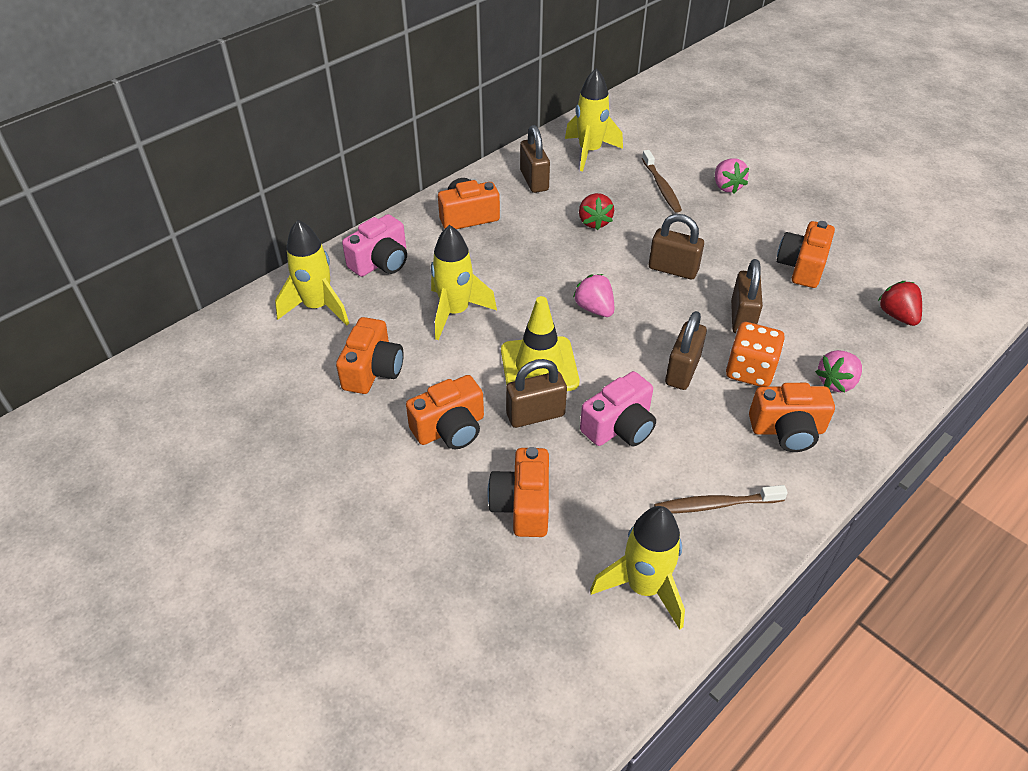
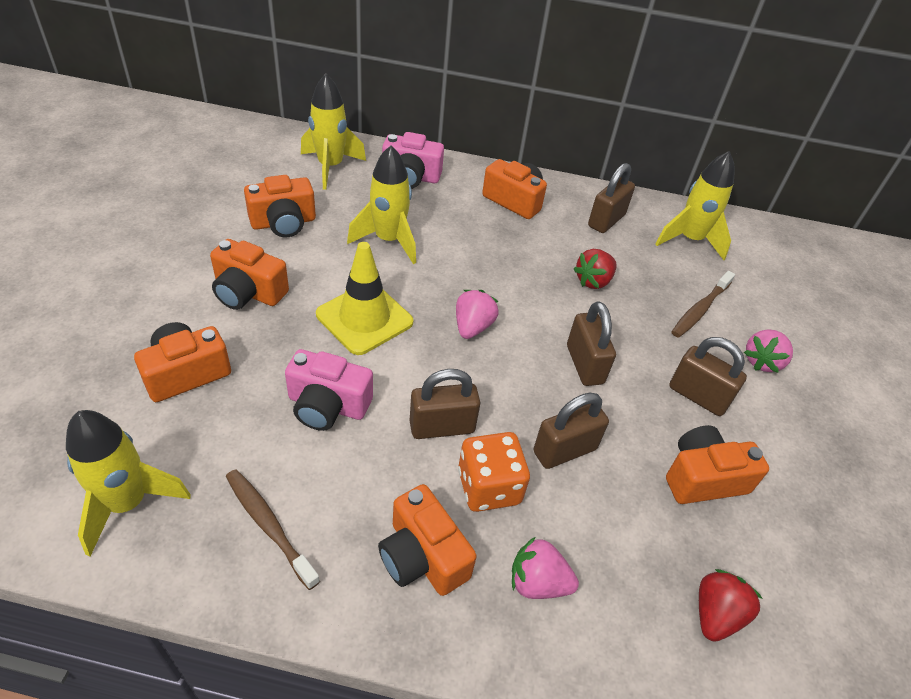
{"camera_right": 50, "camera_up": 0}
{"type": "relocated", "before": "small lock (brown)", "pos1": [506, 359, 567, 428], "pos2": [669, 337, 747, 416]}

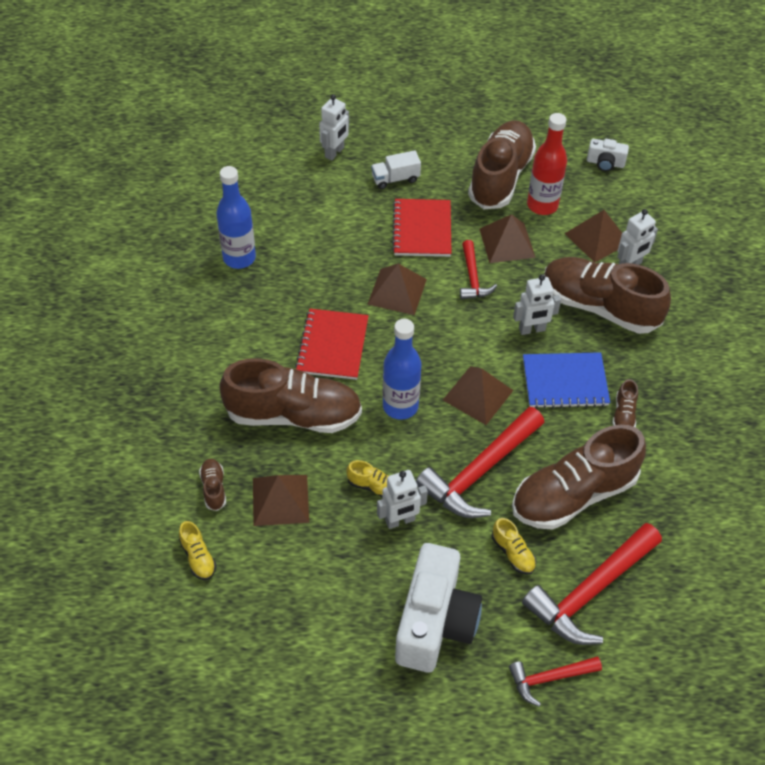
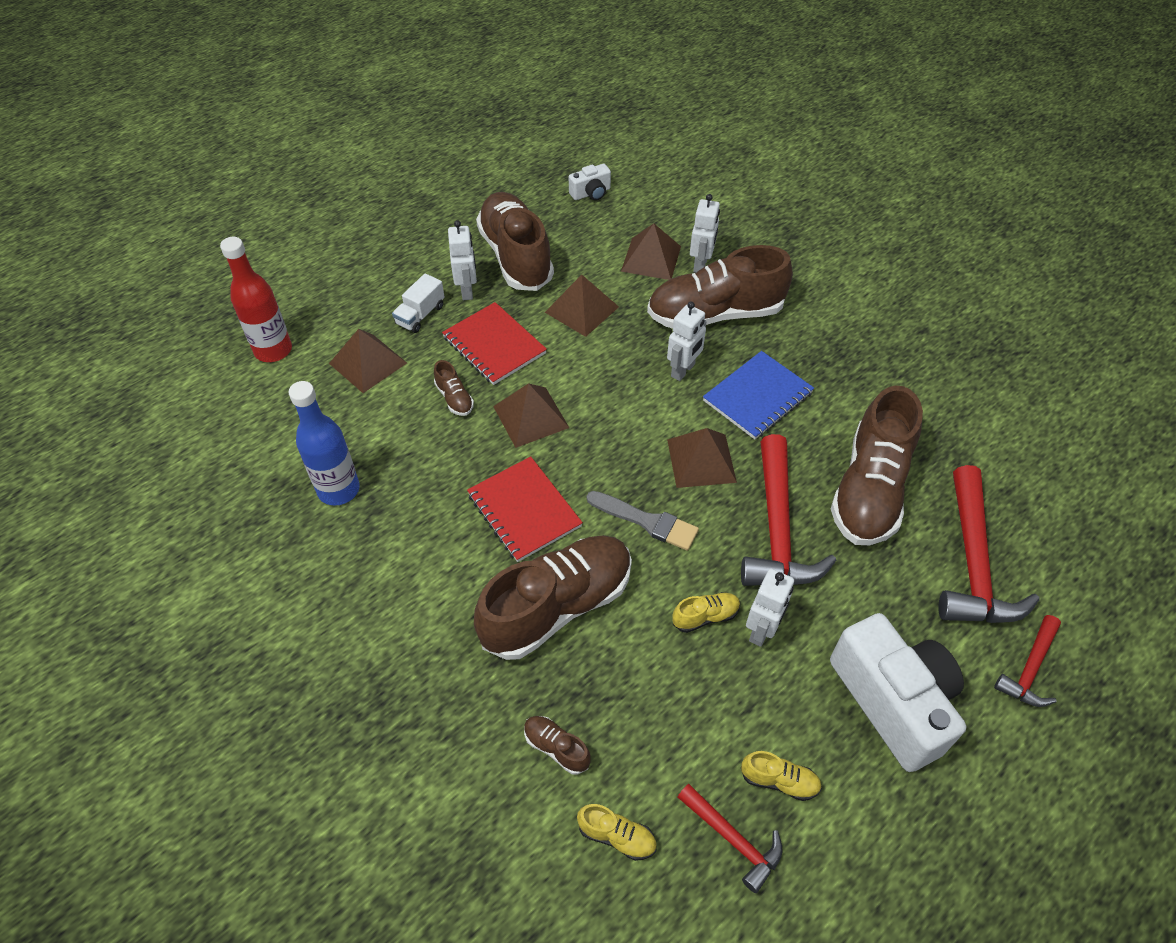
{"camera_right": -40, "camera_up": 0}
{"type": "relocated", "before": "drink bottle (scarlet)", "pos1": [527, 113, 567, 215], "pos2": [220, 237, 292, 362]}
{"type": "relocated", "before": "solid pyramid (brown)", "pos1": [253, 475, 309, 526], "pos2": [329, 329, 407, 393]}
{"type": "relocated", "before": "sneaker (brown)", "pos1": [612, 379, 638, 427], "pos2": [434, 360, 474, 416]}
{"type": "relocated", "before": "robot (snow-white)", "pos1": [319, 95, 349, 161], "pos2": [448, 220, 477, 300]}
{"type": "exchanged", "before": "drink bottle (royal blue)", "after": "brush (ash-grey)", "pos1": [383, 319, 422, 420], "pos2": [587, 491, 699, 551]}
{"type": "relocated", "before": "carpenter's hammer (scarlet)", "pos1": [460, 240, 497, 300], "pos2": [678, 784, 782, 893]}
{"type": "relocated", "before": "sneaker (golden)", "pos1": [492, 518, 536, 575], "pos2": [741, 751, 822, 801]}

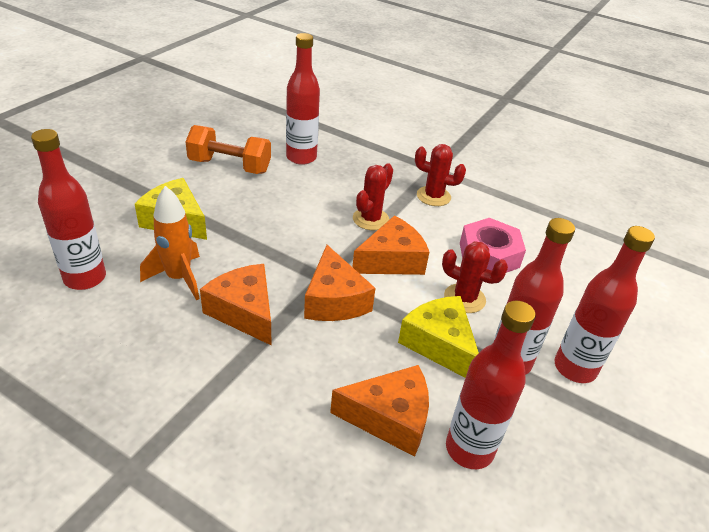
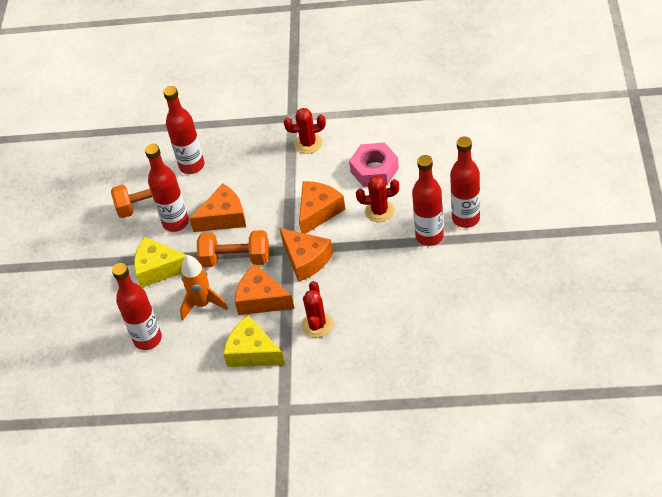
{"camera_right": -20, "camera_up": 10}
{"type": "relocated", "before": "drink bottle (scarlet)", "pos1": [446, 301, 536, 469], "pos2": [145, 144, 189, 232]}
{"type": "relocated", "before": "cheese (orange-coloured)", "pos1": [330, 365, 429, 457], "pos2": [189, 184, 246, 232]}
{"type": "appeared", "after": "dumbbell (orange-coloured)", "pos2": [197, 230, 269, 267]}
{"type": "relocated", "before": "cheese (golden)", "pos1": [398, 296, 479, 378], "pos2": [223, 315, 285, 367]}
{"type": "relocated", "before": "saguaro cactus (scarlet)", "pos1": [353, 163, 393, 230], "pos2": [302, 281, 333, 338]}

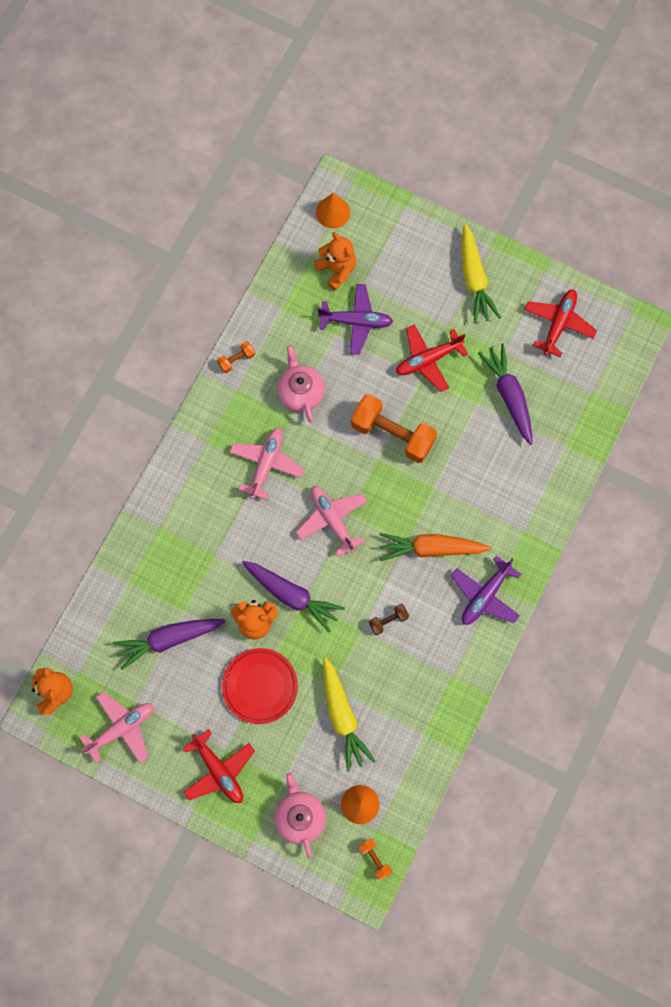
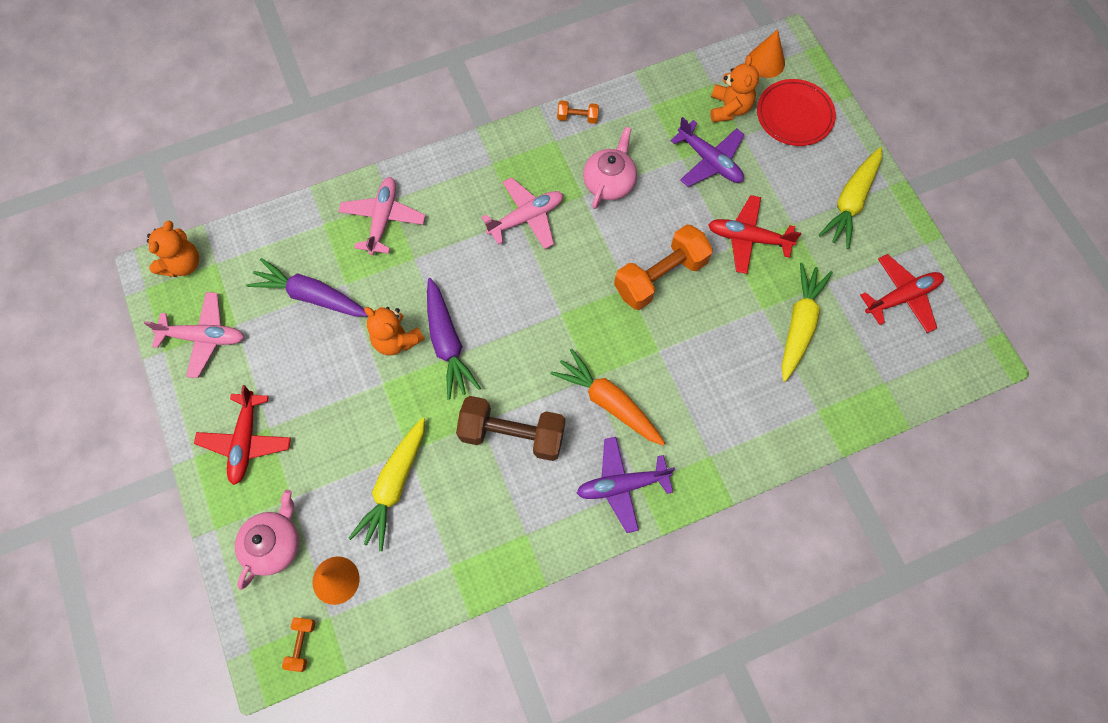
{"camera_right": 40, "camera_up": -5}
{"type": "relocated", "before": "toy plane (pink)", "pos1": [296, 486, 368, 557], "pos2": [338, 177, 426, 255]}
{"type": "size", "before": "dumbbell (brown)", "pos1": [369, 604, 409, 635], "pos2": [456, 396, 565, 461], "scale": 2.2}
{"type": "spun", "before": "dumbbell (orange-coloured)", "pos1": [351, 394, 437, 463], "pos2": [614, 225, 713, 310], "turn": 75}
{"type": "relocated", "before": "dinner plate (scarlet)", "pos1": [222, 648, 298, 724], "pos2": [757, 79, 836, 146]}
{"type": "colour", "before": "root vegetable (violet)", "after": "root vegetable (golden)", "pos1": [478, 343, 533, 445], "pos2": [782, 262, 833, 382]}

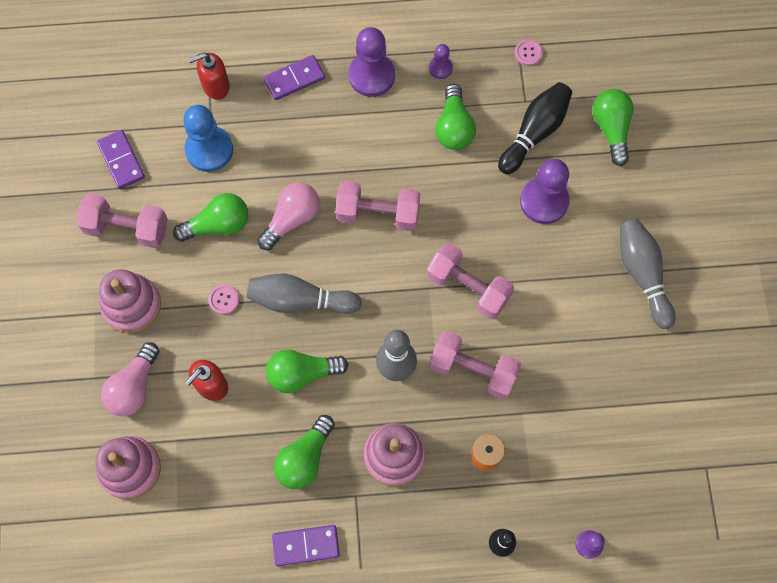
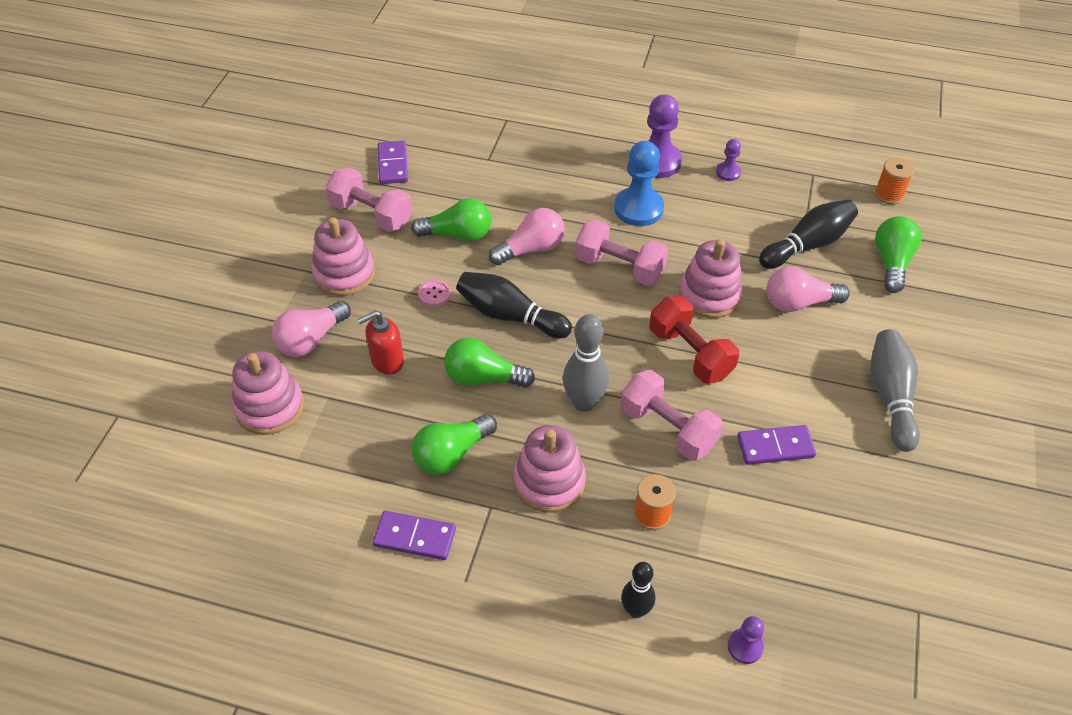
{"camera_right": 20, "camera_up": -20}
{"type": "colour", "before": "tenpin (ash-grey)", "after": "tenpin (ebony)", "pos1": [247, 274, 362, 314], "pos2": [456, 272, 572, 338]}
{"type": "relocated", "before": "pawn (royal blue)", "pos1": [183, 105, 233, 172], "pos2": [614, 141, 664, 226]}
{"type": "colour", "before": "dumbbell (pink)", "after": "dumbbell (scarlet)", "pos1": [426, 243, 514, 319], "pos2": [649, 296, 739, 383]}
{"type": "appeared", "after": "ring stacker (pink)", "pos2": [679, 239, 743, 318]}
{"type": "relocated", "before": "domino (violet)", "pos1": [264, 55, 325, 100], "pos2": [737, 425, 816, 465]}
{"type": "exchanged", "before": "pawn (violet)", "after": "light bulb (pink)", "pos1": [520, 159, 570, 224], "pos2": [767, 266, 850, 312]}
{"type": "appeared", "after": "bobbin (orange-coloured)", "pos2": [875, 158, 914, 204]}
{"type": "missing", "before": "soap pump (scarlet)", "pos1": [188, 52, 230, 100]}
{"type": "missing", "before": "light bulb (leaf-green)", "pos1": [435, 84, 476, 150]}
{"type": "missing", "before": "shirt button (pink)", "pos1": [514, 39, 543, 66]}

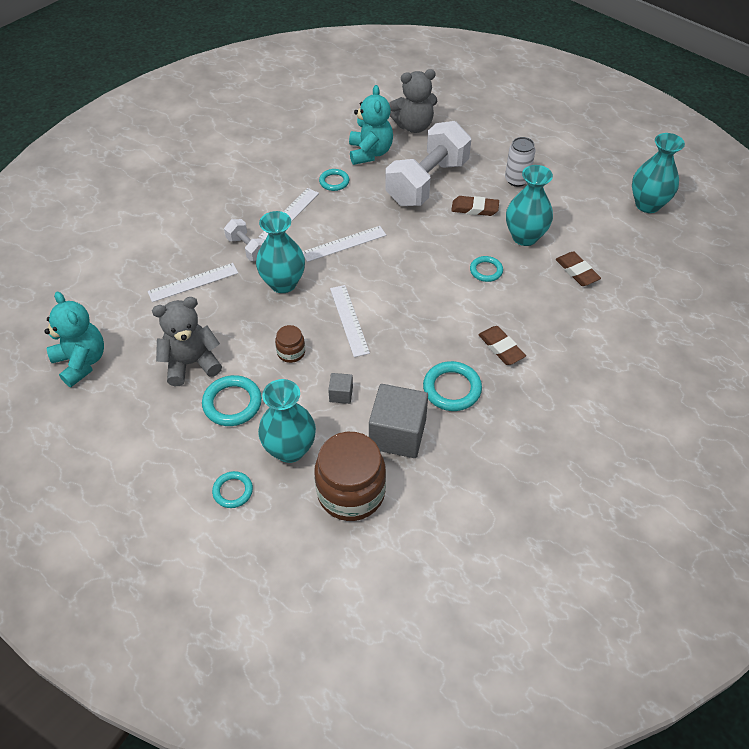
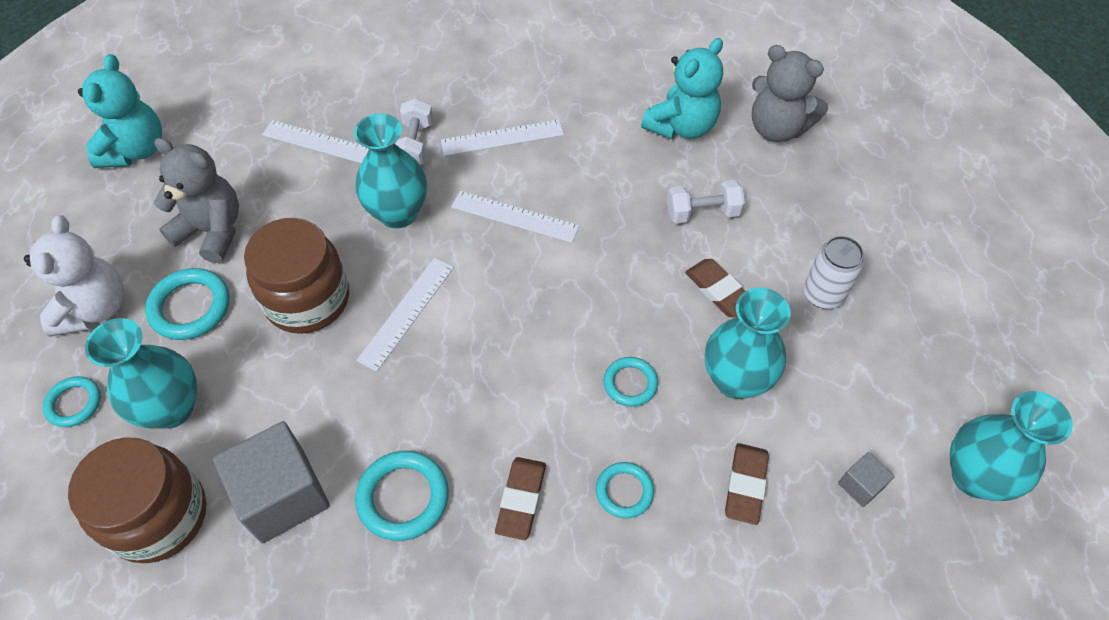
{"camera_right": 45, "camera_up": 5}
{"type": "appeared", "after": "stuffed bear (snow-white)", "pos2": [24, 215, 124, 337]}
{"type": "size", "before": "jam jar (brown)", "pos1": [275, 325, 305, 363], "pos2": [244, 218, 349, 334], "scale": 2.13}
{"type": "relocated", "before": "ring (aqua)", "pos1": [319, 169, 349, 191], "pos2": [596, 462, 654, 518]}
{"type": "size", "before": "dumbbell (snow-white)", "pos1": [385, 121, 471, 206], "pos2": [667, 180, 745, 224], "scale": 0.47}
{"type": "relocated", "before": "block (ash-grey)", "pos1": [328, 373, 353, 404], "pos2": [838, 452, 895, 507]}

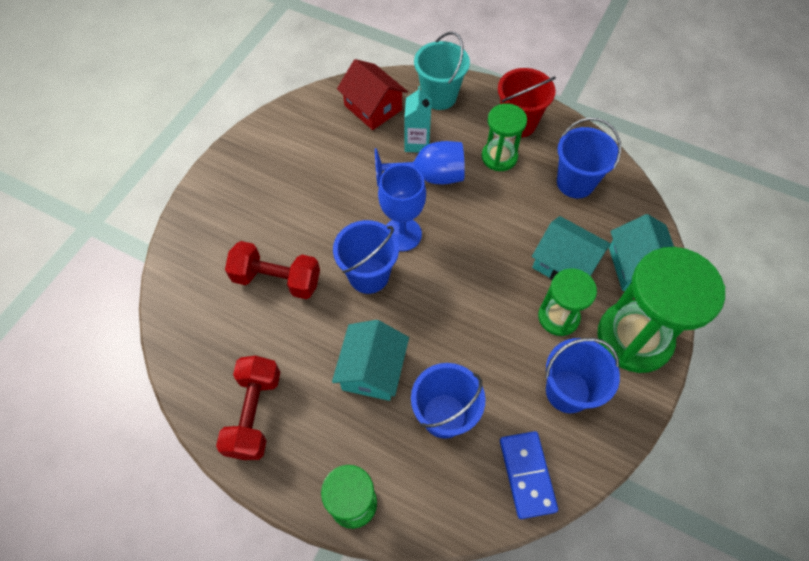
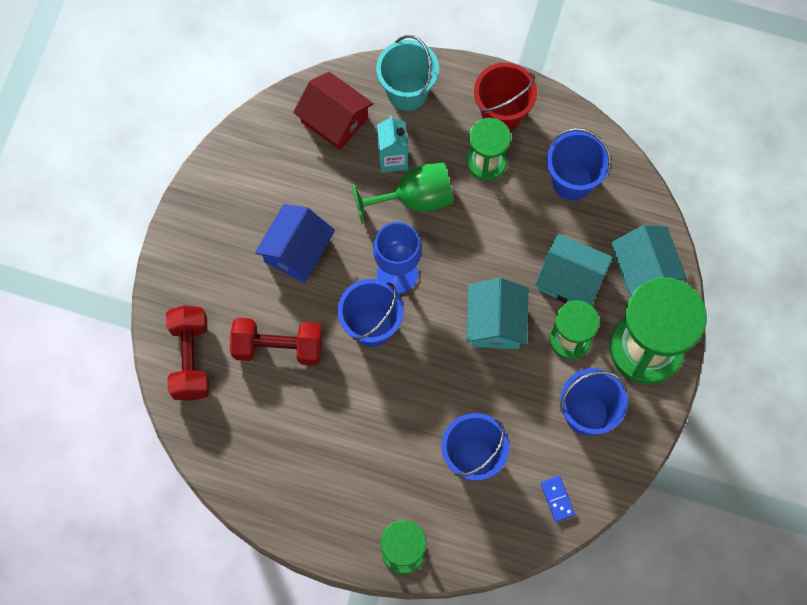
{"camera_right": -10, "camera_up": 10}
{"type": "relocated", "before": "dumbbell (scarlet)", "pos1": [216, 356, 280, 460], "pos2": [166, 306, 210, 401]}
{"type": "appeared", "after": "toy house (royal blue)", "pos2": [255, 204, 335, 283]}
{"type": "colour", "before": "chalice (royal blue)", "after": "chalice (leaf-green)", "pos1": [375, 141, 465, 187], "pos2": [352, 163, 453, 224]}
{"type": "relocated", "before": "toy house (aqua)", "pos1": [332, 320, 409, 401], "pos2": [466, 278, 528, 349]}
{"type": "size", "before": "domino (royal blue)", "pos1": [500, 431, 558, 519], "pos2": [540, 476, 575, 522], "scale": 0.58}

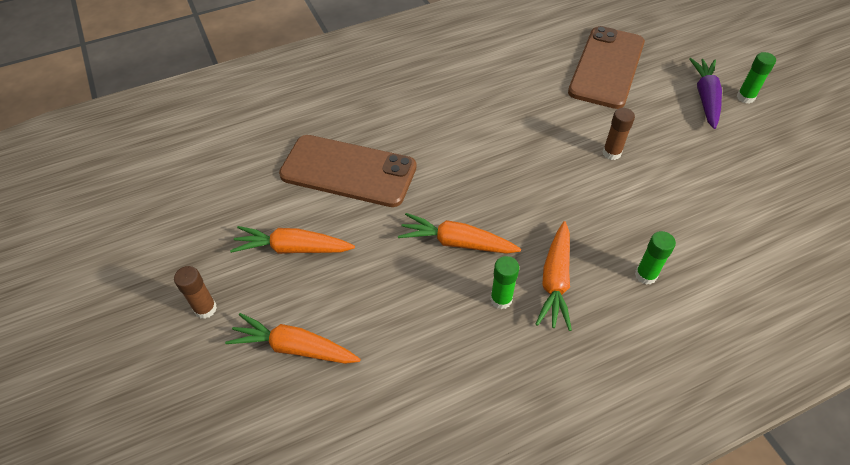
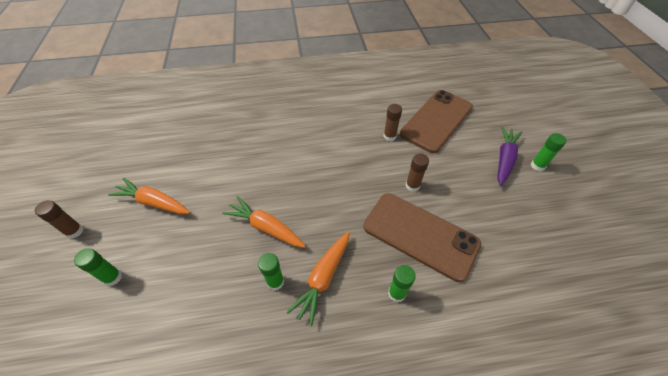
{"camera_right": 15, "camera_up": 0}
{"type": "exchanged", "before": "root vegetable (orange-coloured)", "after": "glue stick (leaf-green)", "pos1": [225, 313, 361, 364], "pos2": [74, 248, 122, 286]}
{"type": "relocated", "before": "mobile phone (brown)", "pos1": [279, 135, 417, 207], "pos2": [363, 193, 481, 282]}
{"type": "appeared", "after": "glue stick (brown)", "pos2": [383, 104, 402, 141]}

